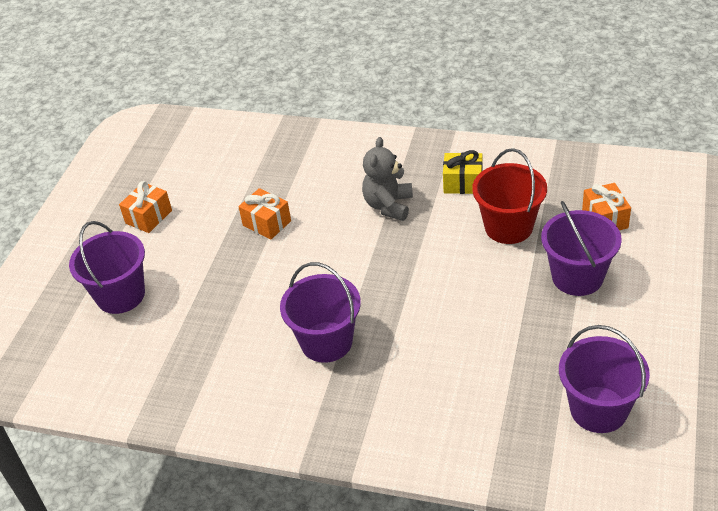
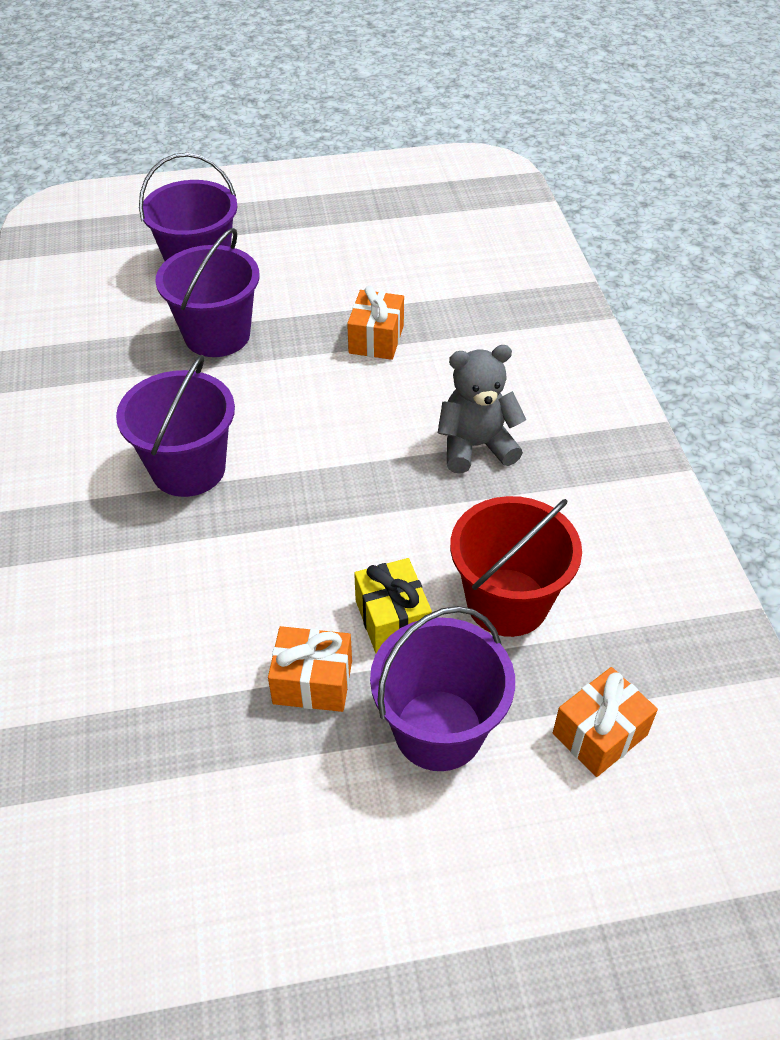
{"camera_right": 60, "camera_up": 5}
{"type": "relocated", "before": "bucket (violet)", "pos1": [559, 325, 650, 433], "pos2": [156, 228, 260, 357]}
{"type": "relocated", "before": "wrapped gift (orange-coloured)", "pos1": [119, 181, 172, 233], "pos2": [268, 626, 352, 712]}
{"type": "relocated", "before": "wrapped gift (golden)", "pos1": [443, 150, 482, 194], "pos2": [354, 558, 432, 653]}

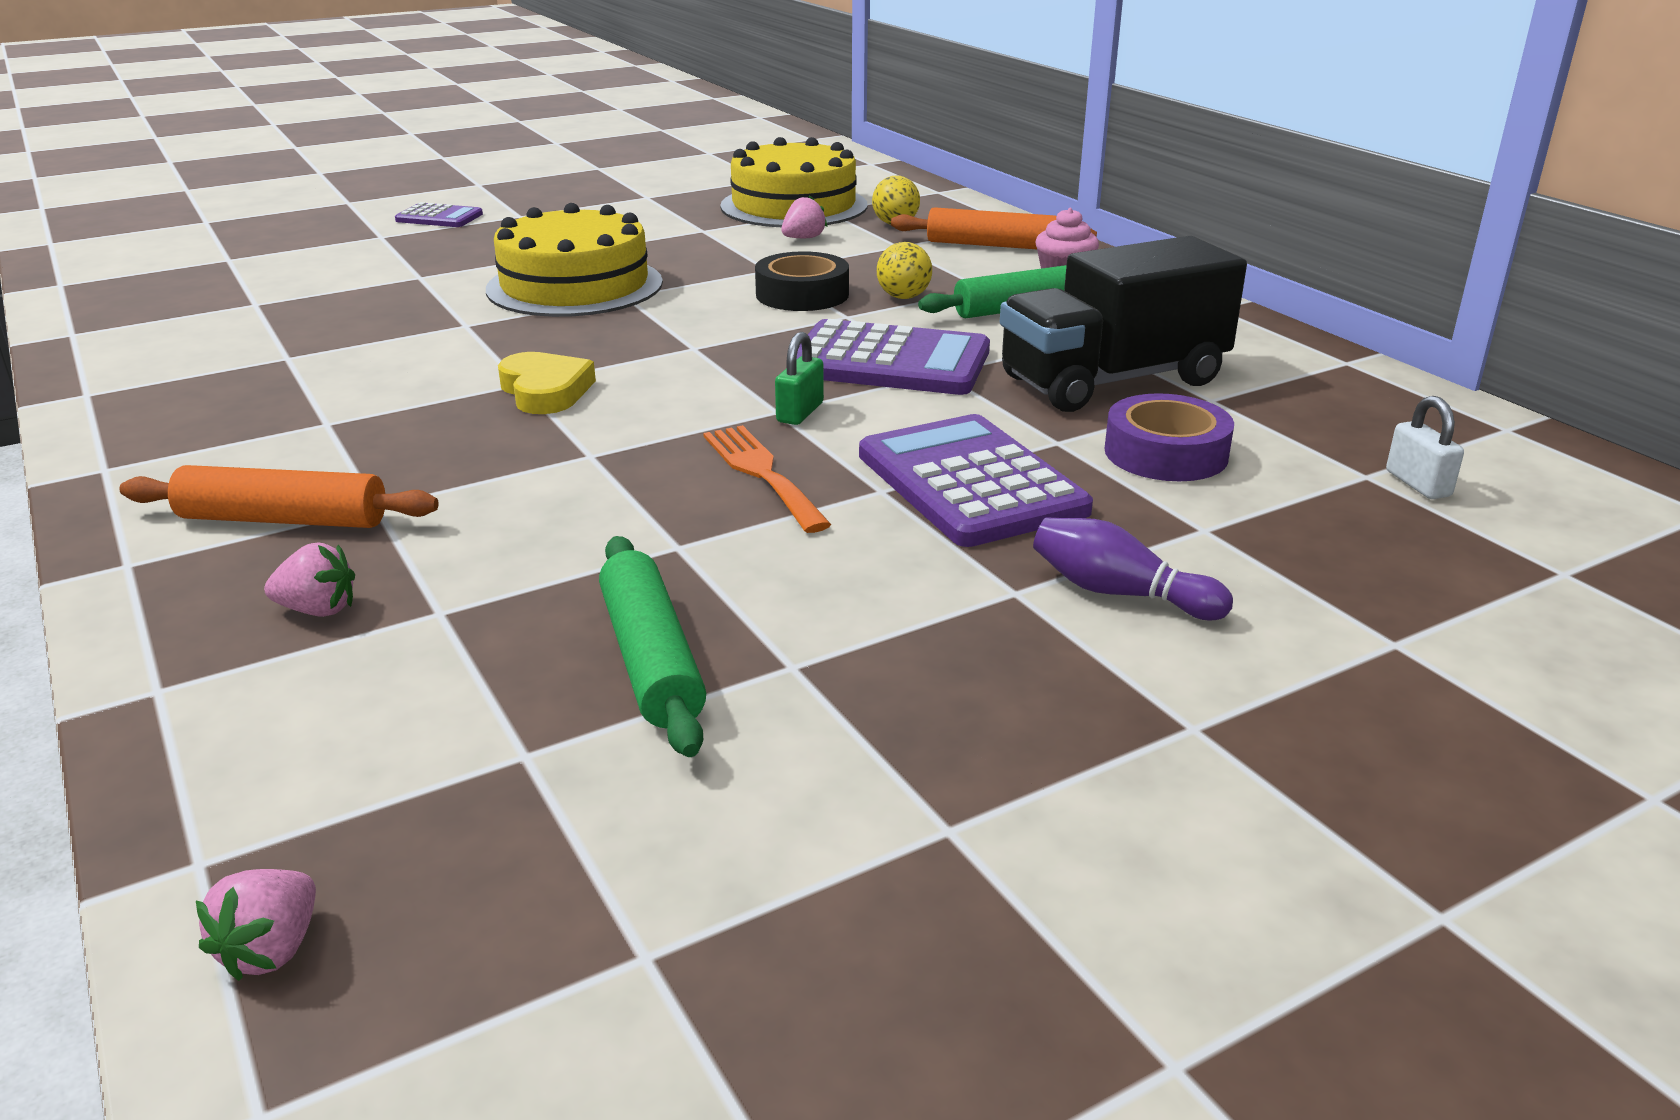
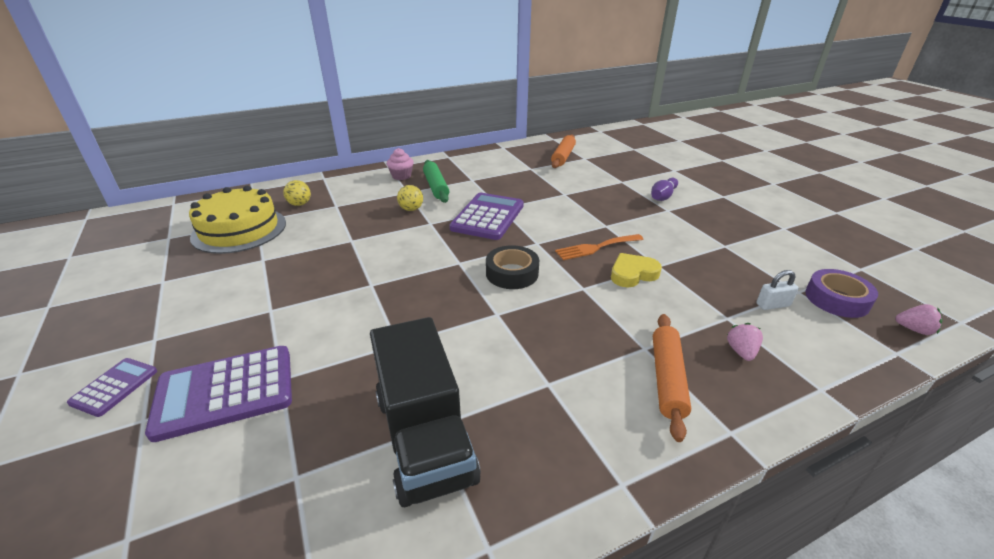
{"camera_right": -85, "camera_up": 5}
{"type": "relocated", "before": "pocket calculator (violet)", "pos1": [859, 414, 1093, 547], "pos2": [145, 346, 292, 442]}
{"type": "relocated", "before": "toy truck (ebony)", "pos1": [1000, 236, 1247, 412], "pos2": [370, 317, 481, 507]}
{"type": "relocated", "before": "roll of tape (ebony)", "pos1": [755, 251, 849, 311], "pos2": [486, 245, 539, 289]}
{"type": "relocated", "before": "pastry roller (orange-coloured)", "pos1": [891, 207, 1097, 249], "pos2": [551, 134, 576, 168]}
{"type": "relocated", "before": "love heart (golden)", "pos1": [498, 352, 596, 414], "pos2": [611, 253, 662, 287]}
{"type": "relocated", "before": "small lock (snow-white)", "pos1": [1386, 396, 1464, 499], "pos2": [756, 270, 799, 310]}
{"type": "relocated", "before": "roll of tape (violet)", "pos1": [1104, 393, 1234, 481], "pos2": [805, 269, 878, 318]}
{"type": "missing", "before": "gateau (golden)", "pos1": [486, 203, 663, 317]}
{"type": "missing", "before": "pastry roller (leaf-green)", "pos1": [599, 536, 706, 757]}
{"type": "missing", "before": "small lock (leaf-green)", "pos1": [775, 332, 824, 425]}
{"type": "missing", "before": "strawberry (pink)", "pos1": [781, 195, 827, 238]}

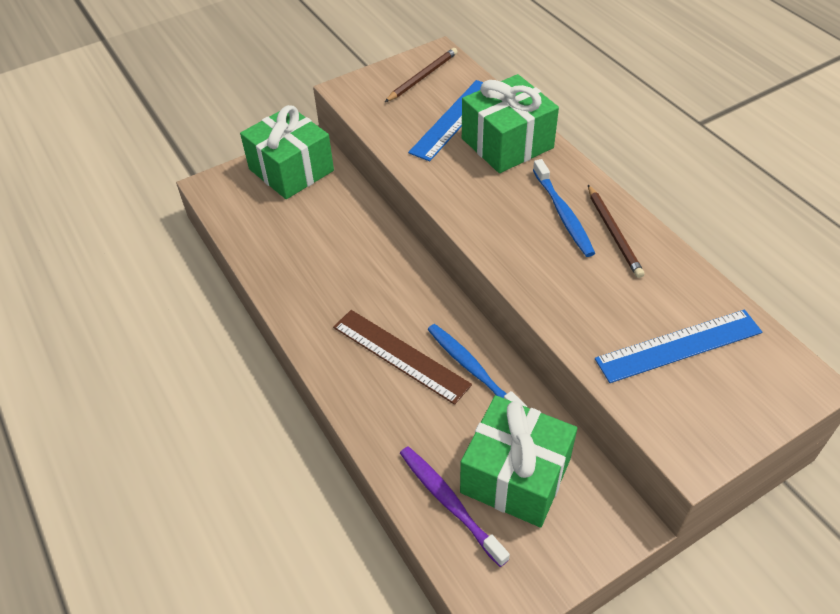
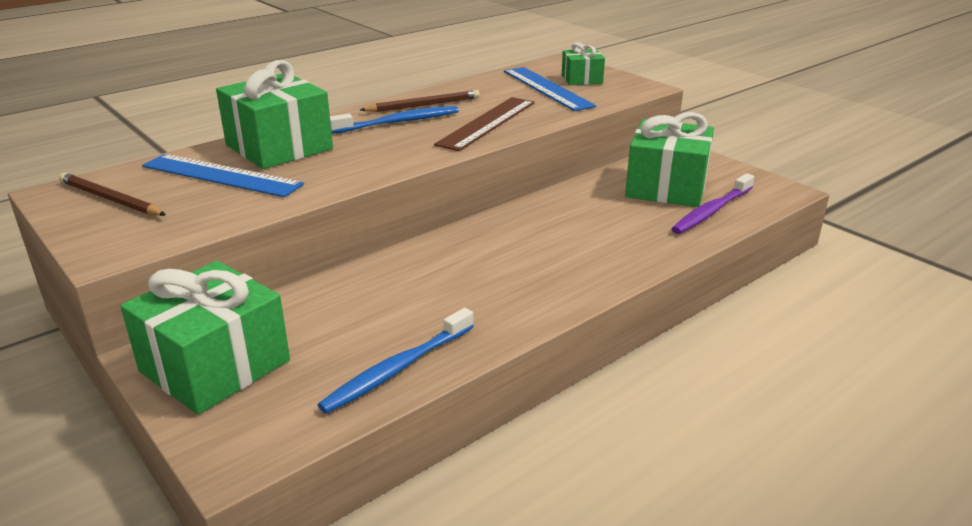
{"camera_right": -100, "camera_up": -20}
{"type": "relocated", "before": "tooth brush (royal blue)", "pos1": [428, 324, 527, 407], "pos2": [318, 308, 474, 414]}
{"type": "relocated", "before": "ruler (brown)", "pos1": [333, 310, 472, 405], "pos2": [434, 97, 534, 151]}
{"type": "appeared", "after": "wrapped gift (leaf-green)", "pos2": [562, 42, 605, 85]}

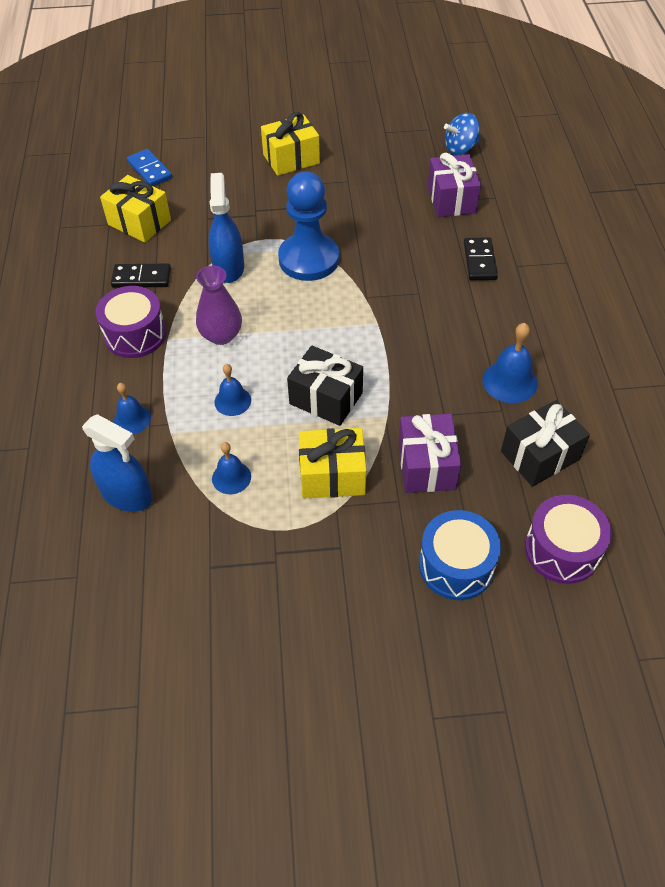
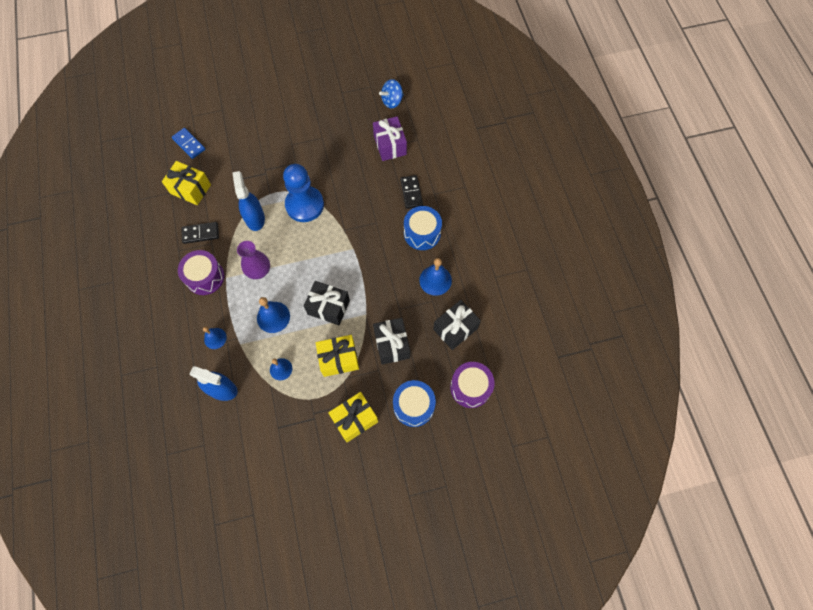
{"camera_right": -10, "camera_up": 15}
{"type": "size", "before": "school bell (royal blue)", "pos1": [214, 364, 251, 416], "pos2": [257, 297, 290, 333], "scale": 1.51}
{"type": "relocated", "before": "wrapped gift (golden)", "pos1": [261, 112, 320, 176], "pos2": [328, 392, 378, 442]}
{"type": "colour", "before": "wrapped gift (violet)", "after": "wrapped gift (ebony)", "pos1": [398, 414, 461, 493], "pos2": [373, 318, 410, 365]}
{"type": "appeared", "after": "drum (royal blue)", "pos2": [404, 206, 442, 250]}

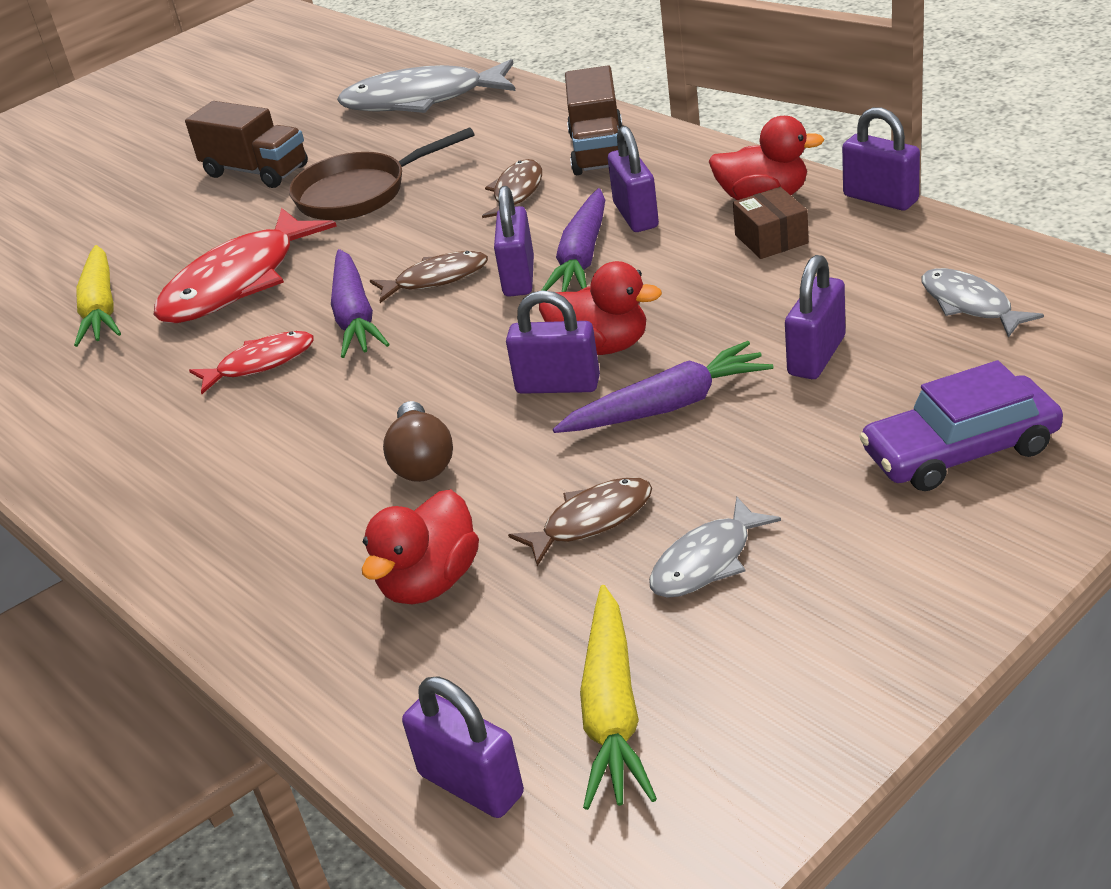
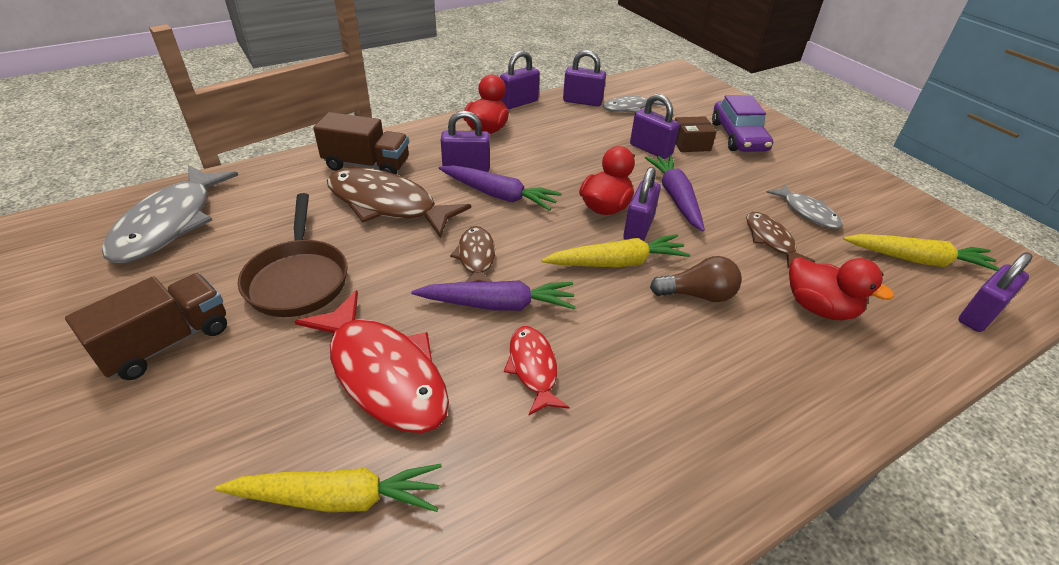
{"camera_right": -85, "camera_up": 5}
{"type": "size", "before": "fish (brown)", "pos1": [482, 159, 542, 218], "pos2": [327, 168, 471, 238], "scale": 1.85}
{"type": "appeared", "after": "root vegetable (golden)", "pos2": [541, 234, 690, 267]}
{"type": "relocated", "before": "small lock (violet)", "pos1": [494, 186, 534, 297], "pos2": [563, 50, 606, 107]}
{"type": "relocated", "before": "box (brown)", "pos1": [733, 187, 809, 259], "pos2": [675, 116, 717, 152]}

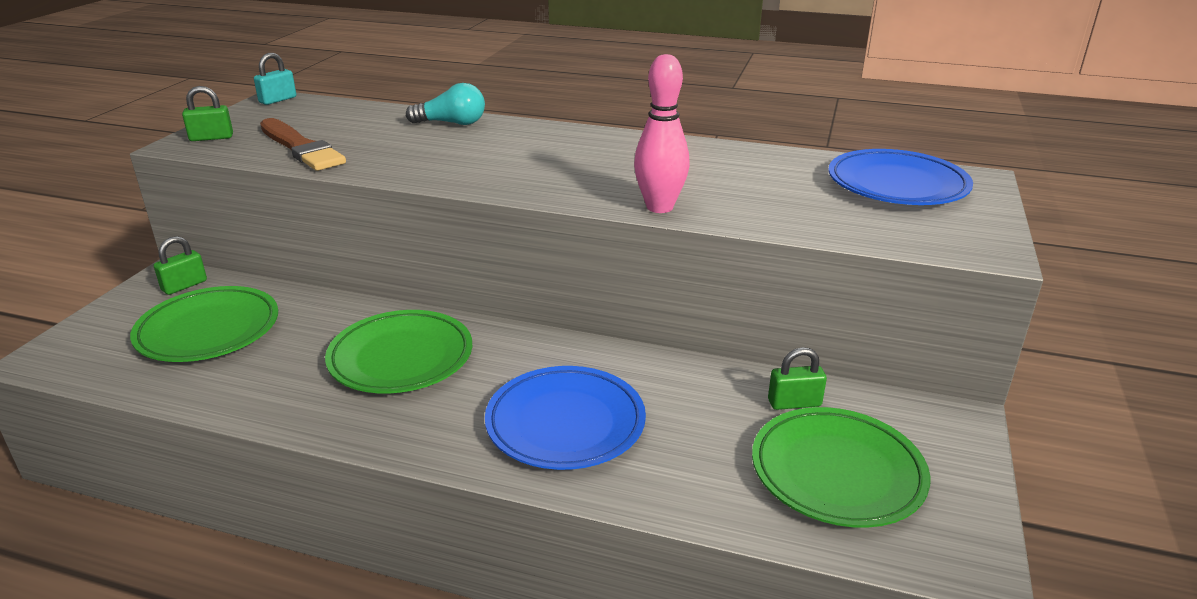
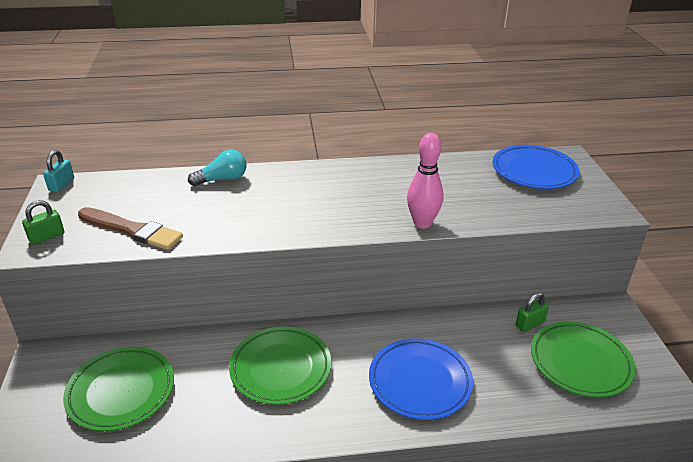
{"camera_right": -25, "camera_up": 5}
{"type": "missing", "before": "small lock (leaf-green)", "pos1": [154, 236, 207, 295]}

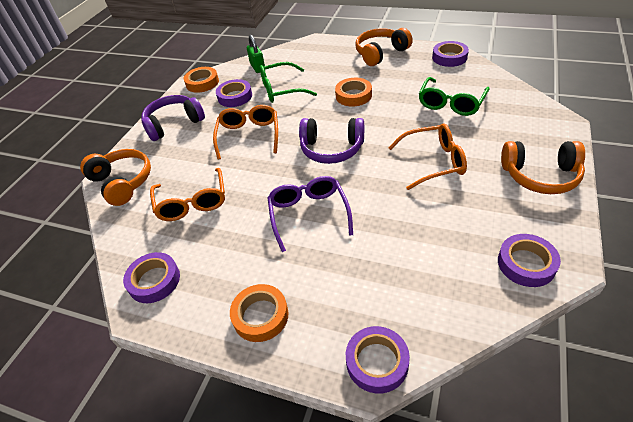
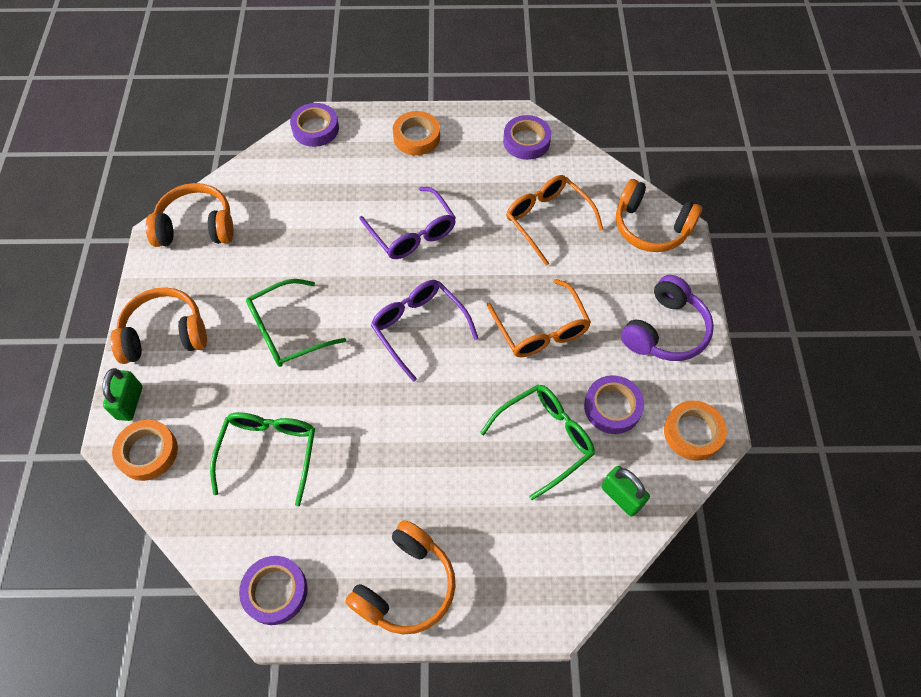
{"camera_right": 155, "camera_up": 15}
{"type": "appeared", "after": "small lock (leaf-green)", "pos2": [102, 368, 143, 421]}
{"type": "relocated", "before": "roll of tape (orange-coloured)", "pos1": [335, 78, 372, 107], "pos2": [112, 419, 178, 481]}
{"type": "exchanged", "before": "roll of tape (violet)", "after": "headphones (orange-coloured)", "pos1": [498, 234, 561, 287], "pos2": [146, 183, 234, 247]}
{"type": "colour", "before": "eyeglasses (orange-coloured)", "after": "eyeglasses (leaf-green)", "pos1": [388, 123, 467, 190], "pos2": [246, 279, 346, 367]}
{"type": "exchanged", "before": "headphones (violet)", "after": "eyeglasses (violet)", "pos1": [299, 118, 364, 164], "pos2": [371, 280, 478, 382]}

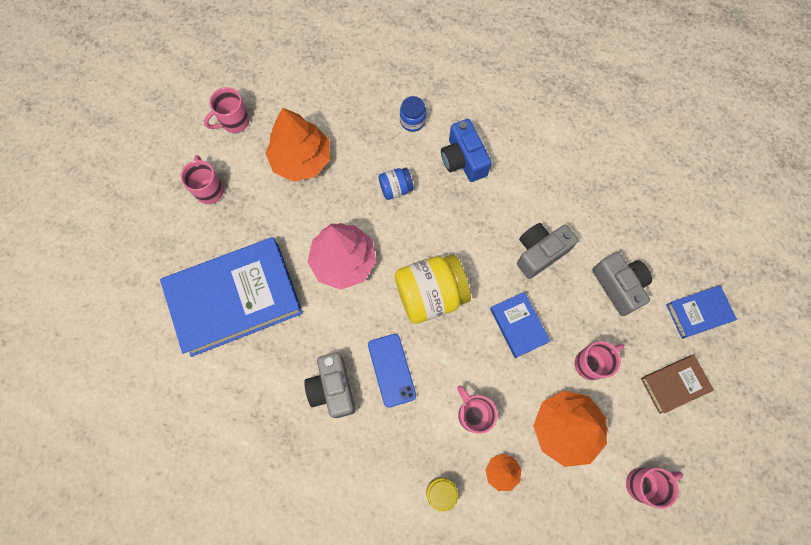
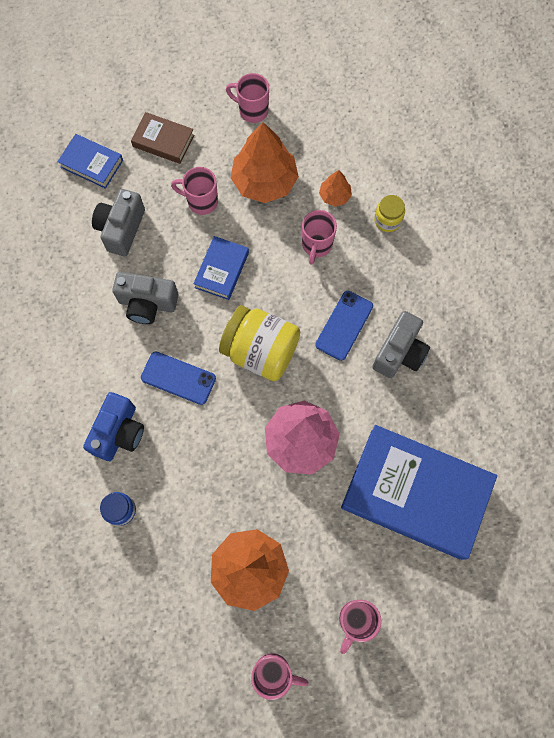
{"camera_right": -135, "camera_up": 0}
{"type": "appeared", "after": "mobile phone (royal blue)", "pos2": [141, 351, 216, 405]}
{"type": "missing", "before": "jam jar (royal blue)", "pos1": [379, 168, 414, 200]}

